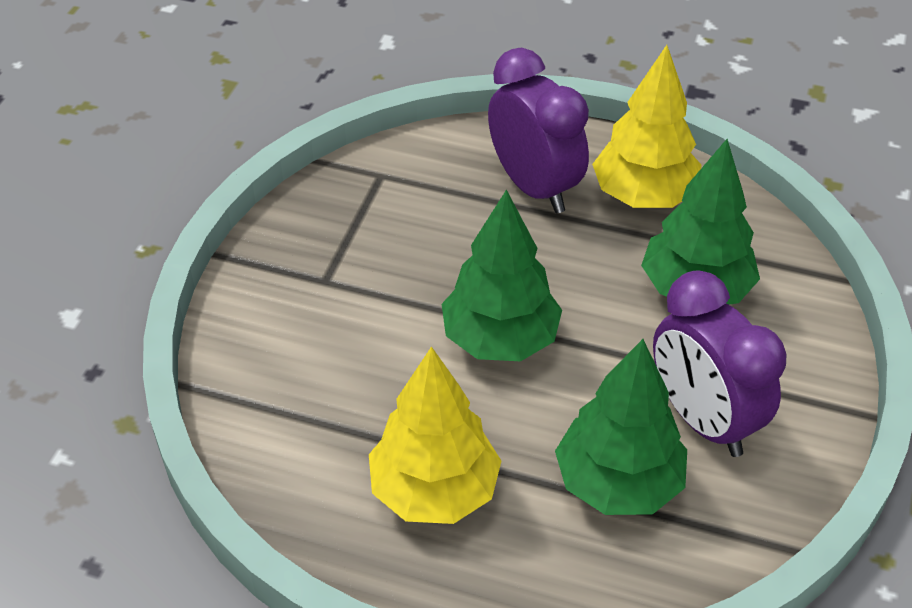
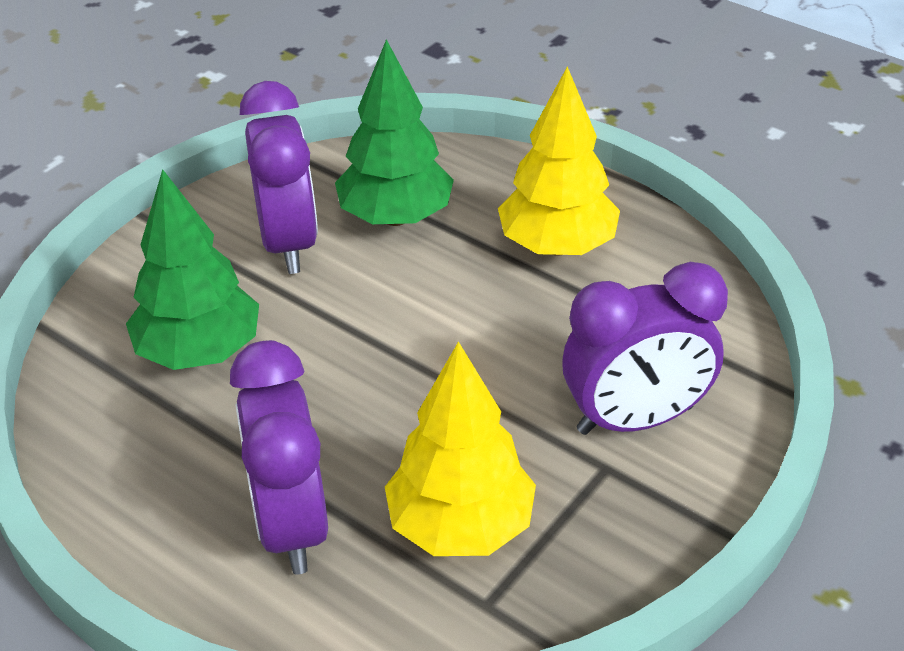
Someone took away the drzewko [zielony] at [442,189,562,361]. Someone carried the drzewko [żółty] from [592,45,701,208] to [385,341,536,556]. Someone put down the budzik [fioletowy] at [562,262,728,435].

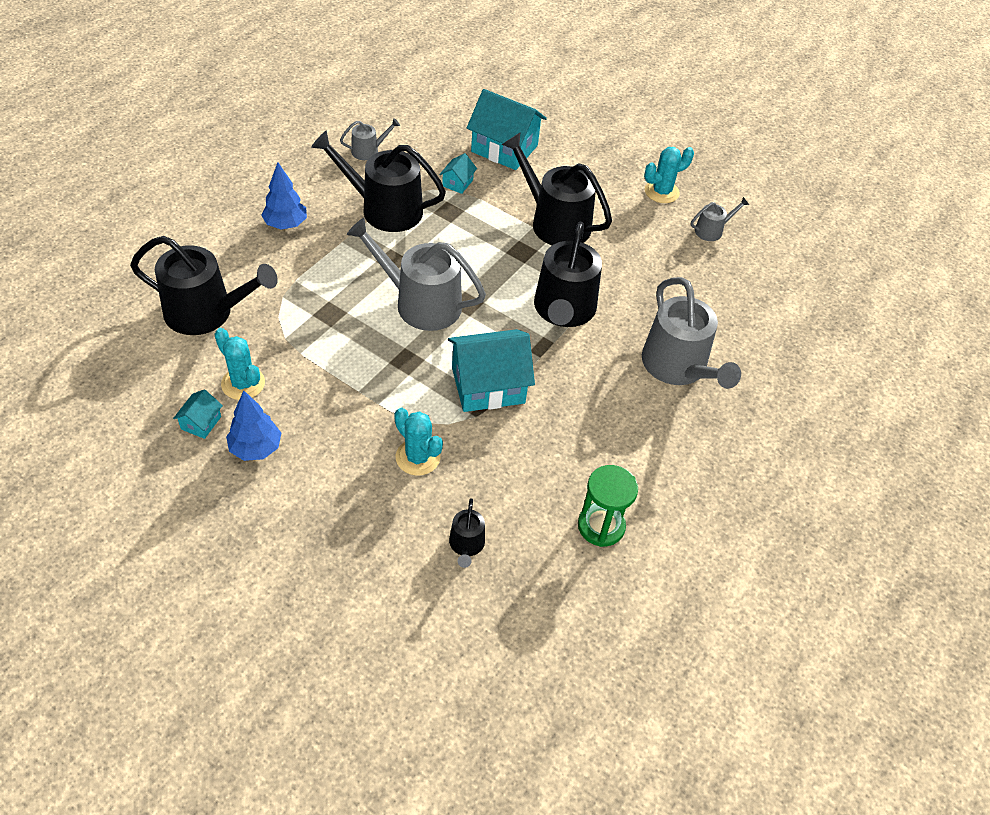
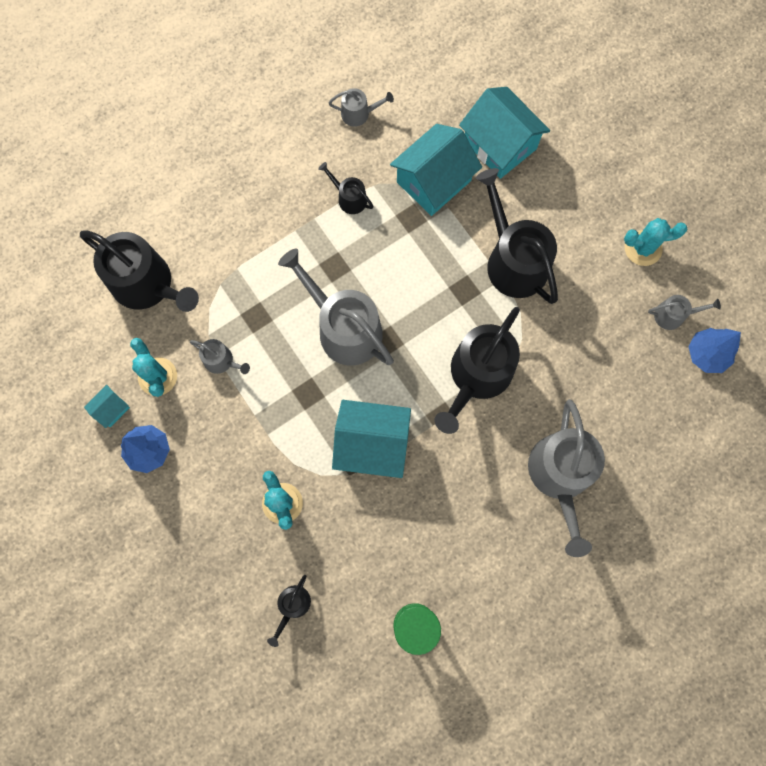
Someone carried the drzewko [niebieski] from [261,162,307,229] to [688,328,741,373]. Someone scaled the konewka [czarny] at [311,130,446,232] by 0.47. Someone scaled the domek [turkusowy] at [439,153,477,194] by 2.17. Someone put down the konewka [szary] at [190,339,250,374].

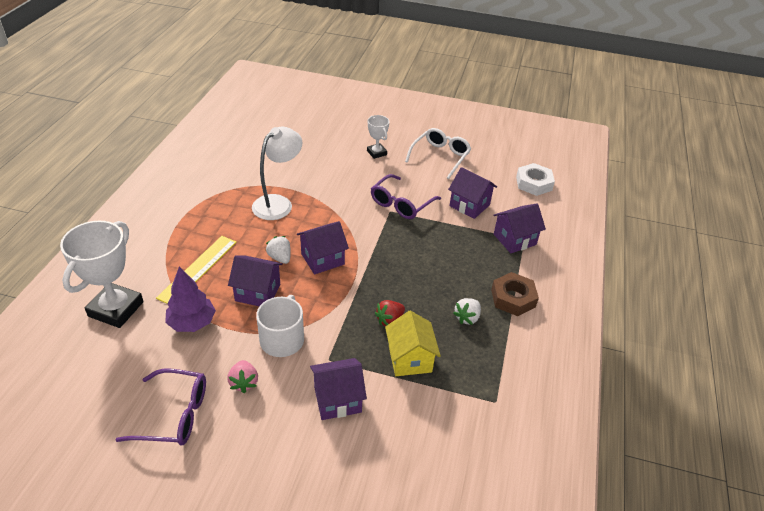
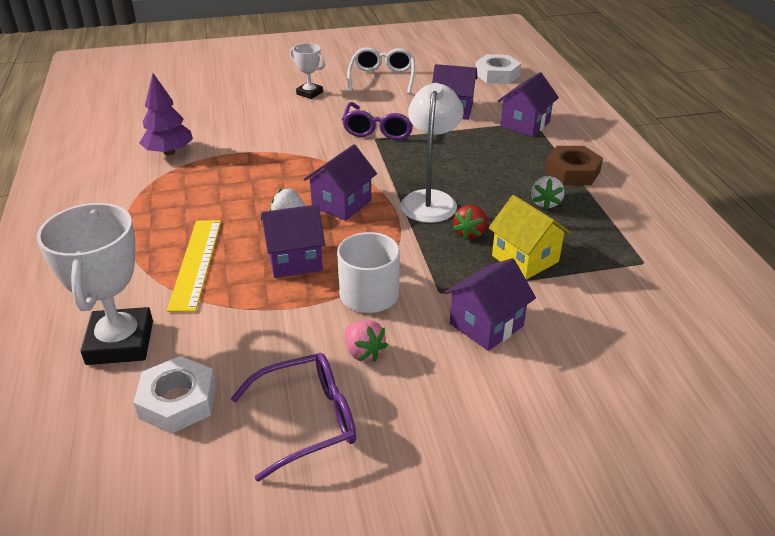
Someone carried the drzewko [fioletowy] from [165,267,216,332] to [140,73,193,156]. Someone carried the lampka [biały] from [252,126,302,220] to [400,83,464,223]. Someone put down the nakrętka [biały] at [133,356,216,434].

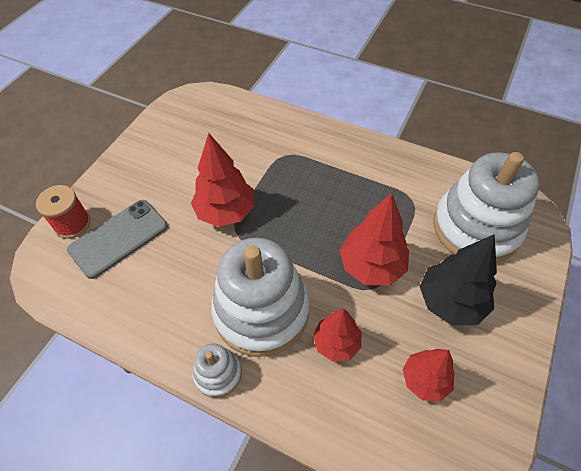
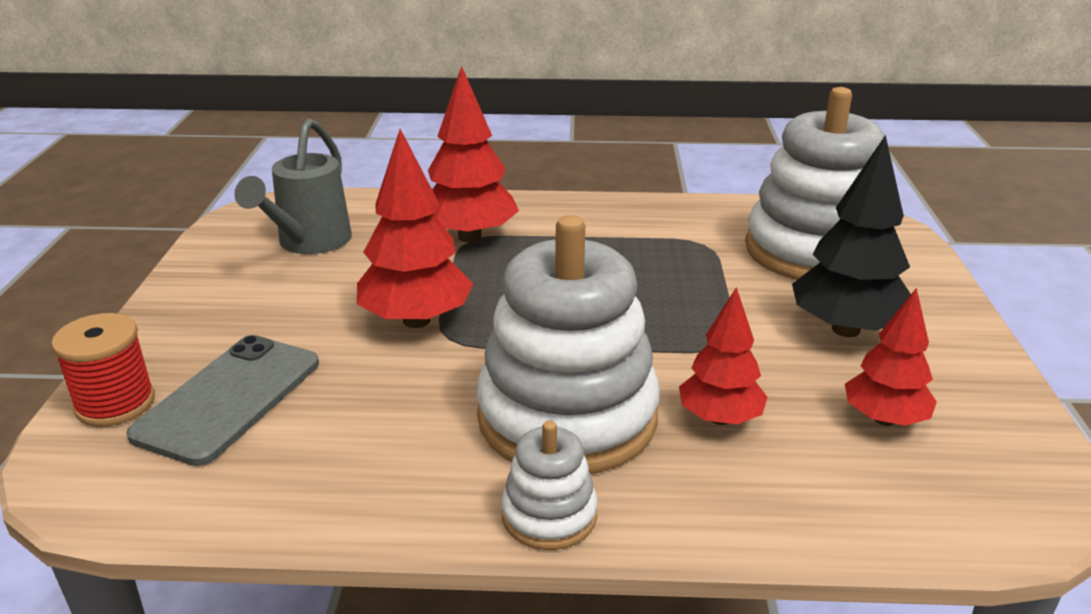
Someone carried the drzewko [czerwony] from [340,193,409,285] to [428,66,519,242]. Someone put down the konewka [szary] at [234,118,352,254].

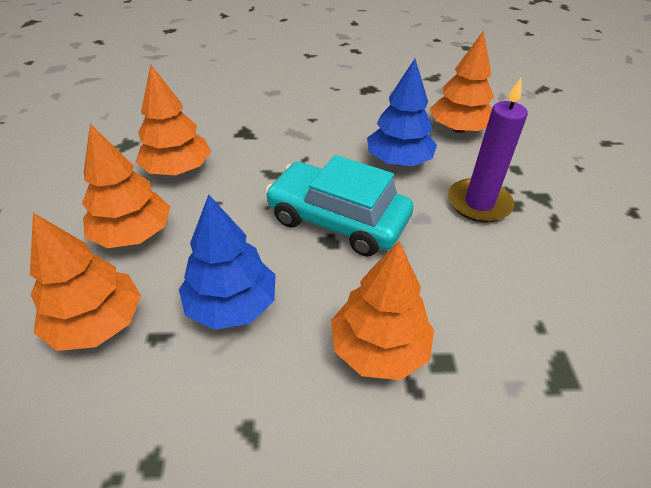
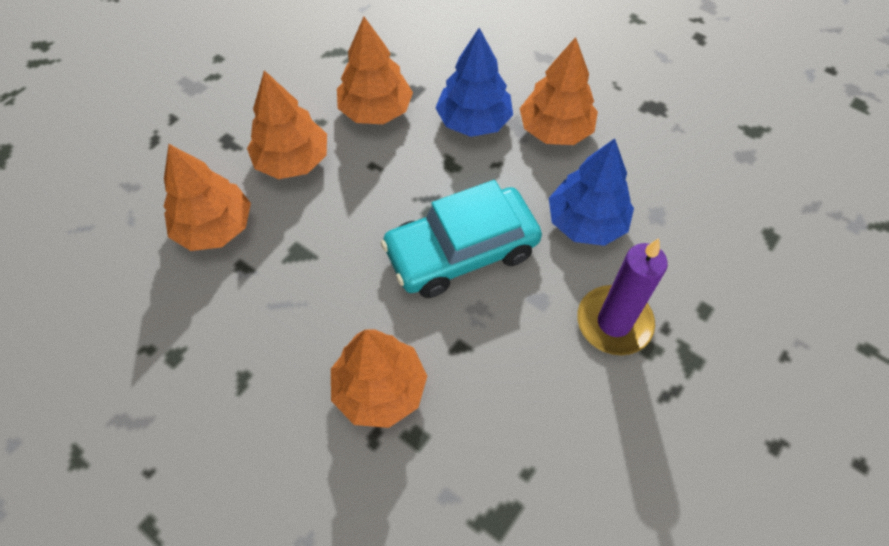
Someone carried the drzewko [niebieski] from [179,194,276,330] to [435,28,513,137]. Someone rotated the samochód [turkusowy] at [265,155,414,256] by 90 degrees counterclockwise. Someone carried the drzewko [pomarańczowy] from [430,30,494,133] to [520,37,598,145].

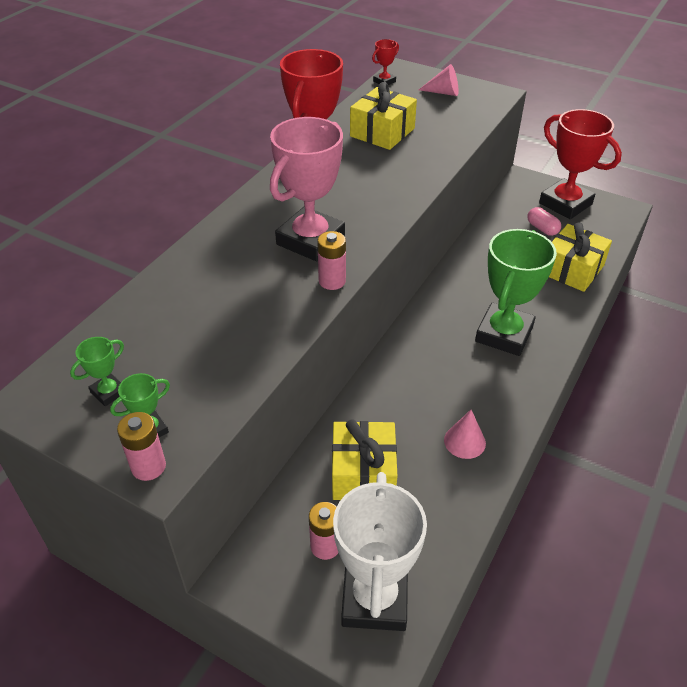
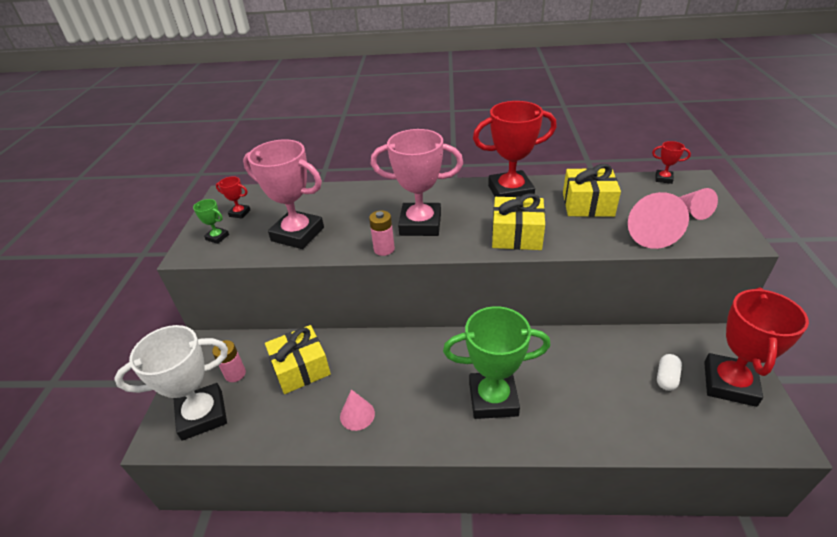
Someone repainted the puchar [zielony] at [70,337,124,406], which became the puchar [czerwony] at [216,176,250,219]. Someone took away the bateria [różowy] at [117,412,166,481]. Someone repainted the kapsułka [różowy] at [527,207,561,236], which became the kapsułka [biały] at [657,354,682,391]. Someone carried the prezent [żółty] from [549,222,612,292] to [492,193,545,250]. Someone put down the puchar [różowy] at [243,139,324,249]. Someone put down the stożek [różowy] at [628,192,689,249].

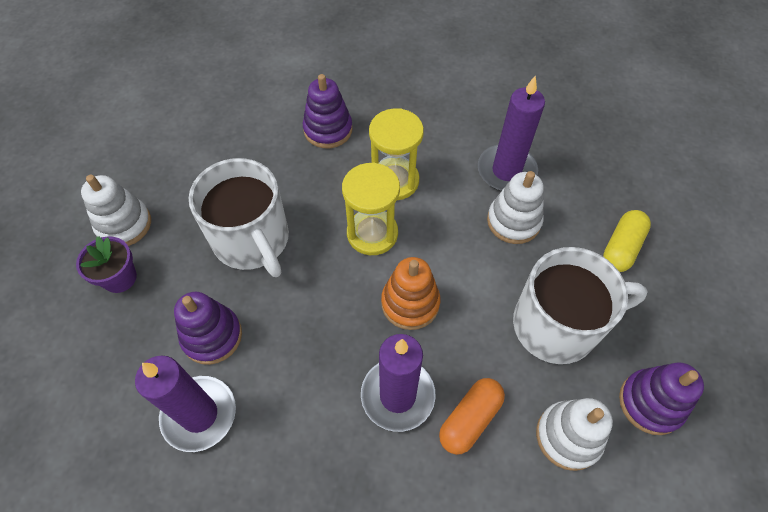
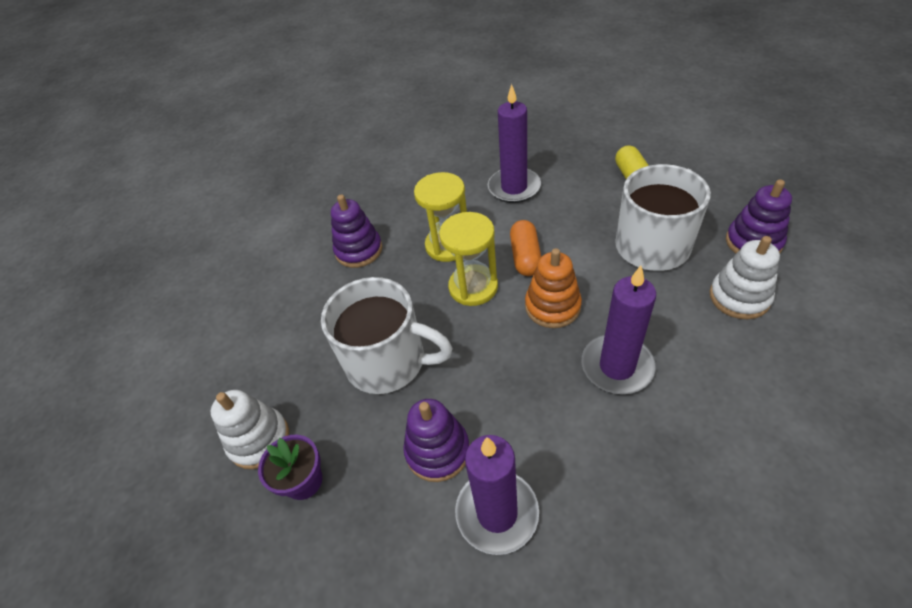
Someone carried the kapsułka [pomarańczowy] from [439,378,505,455] to [510,220,541,276]. Someone took away the zabawka nakładanka [biały] at [487,171,544,244].

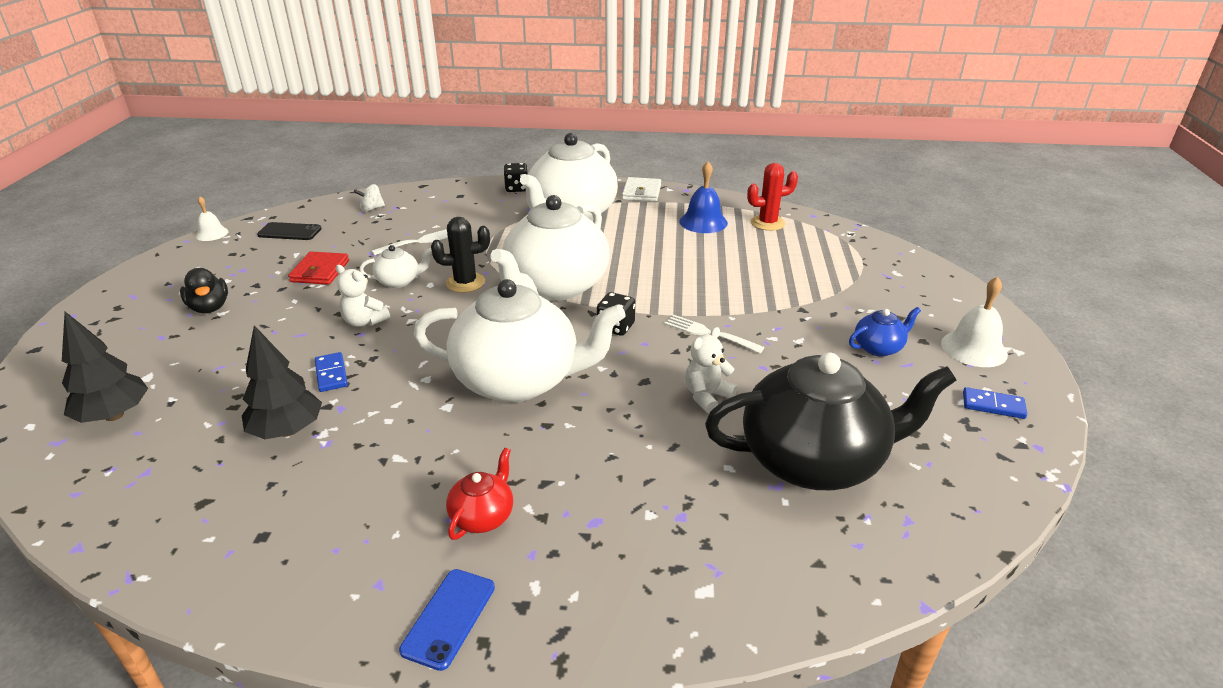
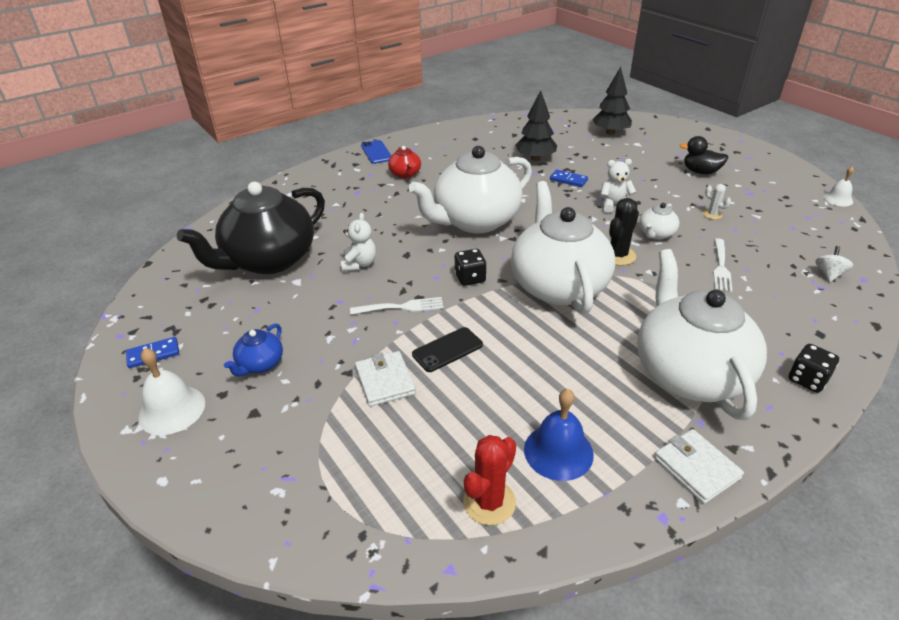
Someone carried the telefon [czarny] from [257,222,322,240] to [412,327,483,372]. Someone swapped the portfel [czerwony] at [288,251,349,285] for the kaktus [biały] at [703,184,731,220]. Someone put down the portfel [biały] at [355,351,416,407].

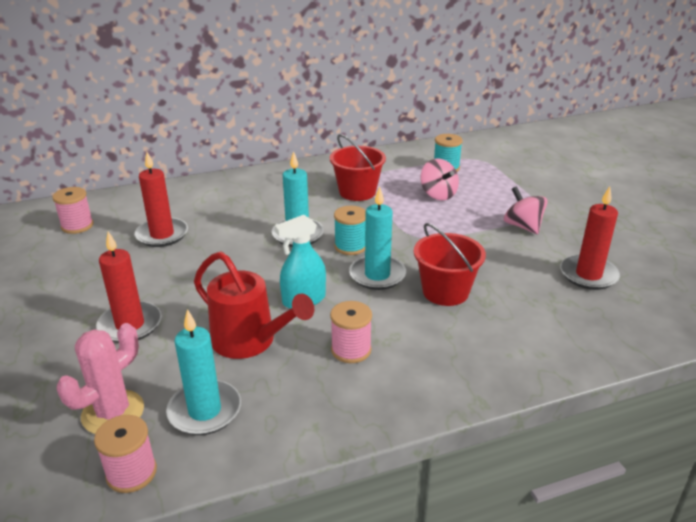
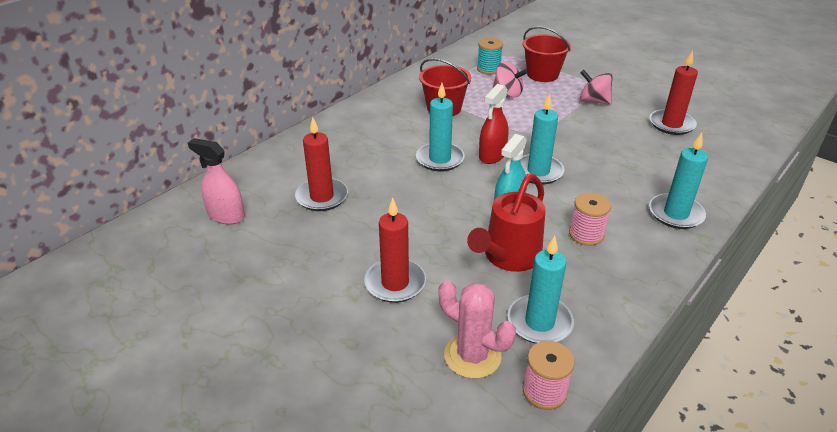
Someone swapped the szpulka [różowy] at [52,187,93,234] for the spryskiwacz [różowy] at [188,138,245,224]. Someone rotated the kaktus [różowy] at [57,323,144,434] by 60 degrees counterclockwise. Someone rotated the konewka [czerwony] at [194,251,314,359] by 120 degrees clockwise. Someone swapped the szpulka [turkusowy] at [334,206,366,255] for the spryskiwacz [czerwony] at [479,84,509,164]. Someone carried the wiadro [czerwony] from [414,223,486,306] to [522,26,571,82]. Someone put down the świeca [turkusowy] at [649,133,708,229].

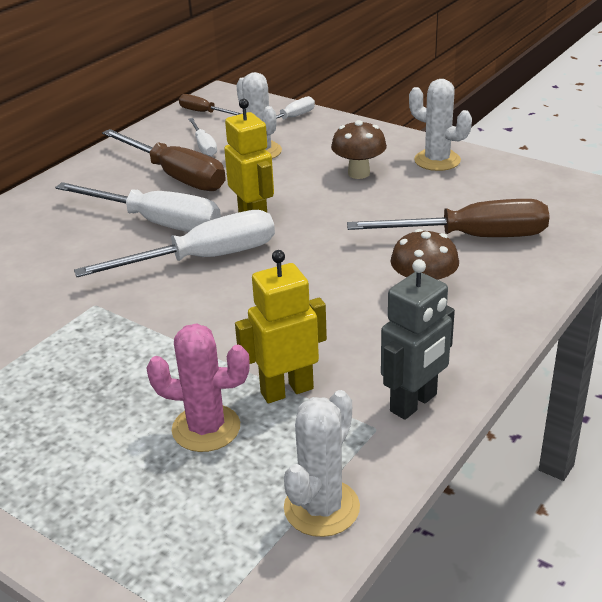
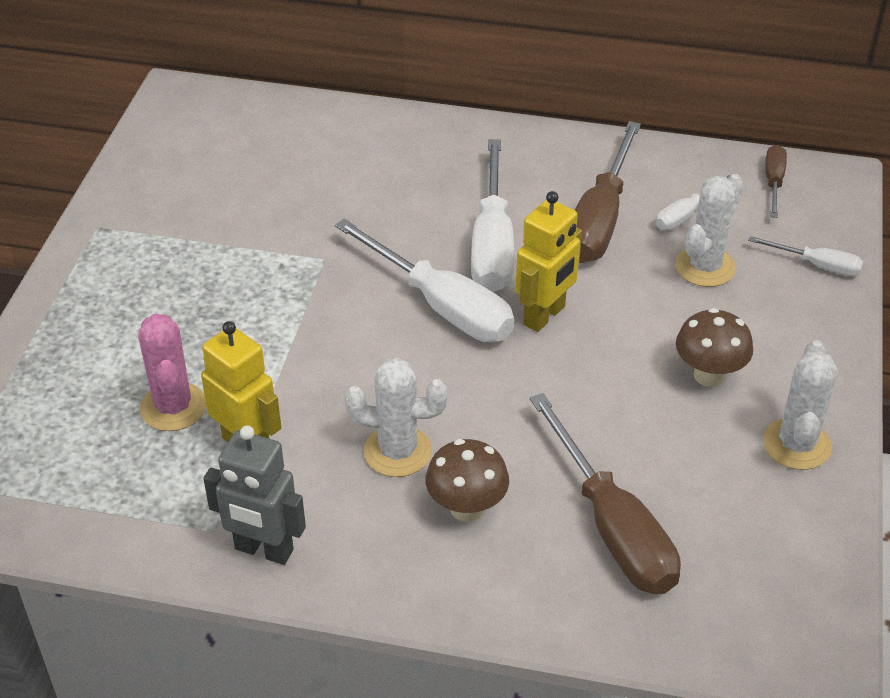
Someone carried the kaktus [biały] from [284,390,360,537] to [344,357,448,477].

